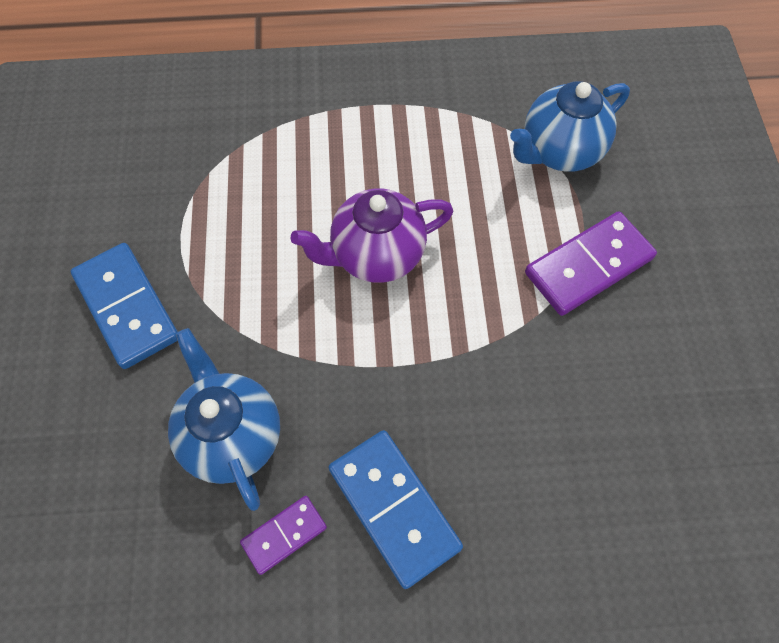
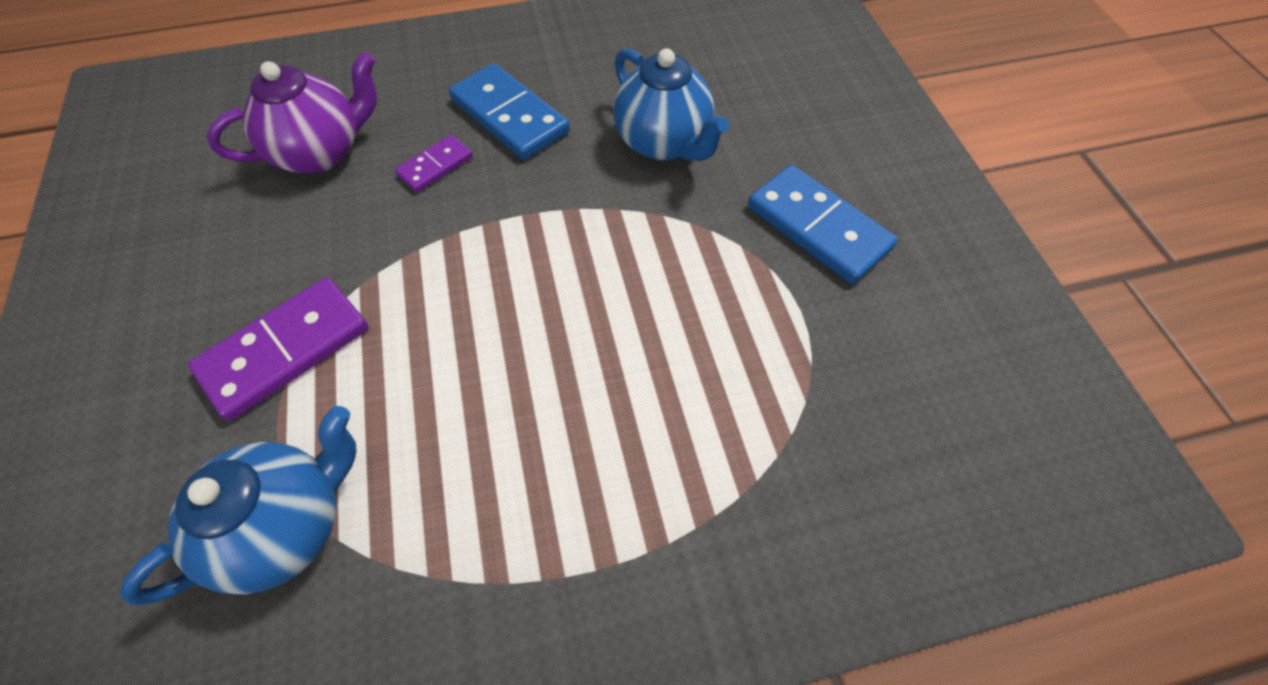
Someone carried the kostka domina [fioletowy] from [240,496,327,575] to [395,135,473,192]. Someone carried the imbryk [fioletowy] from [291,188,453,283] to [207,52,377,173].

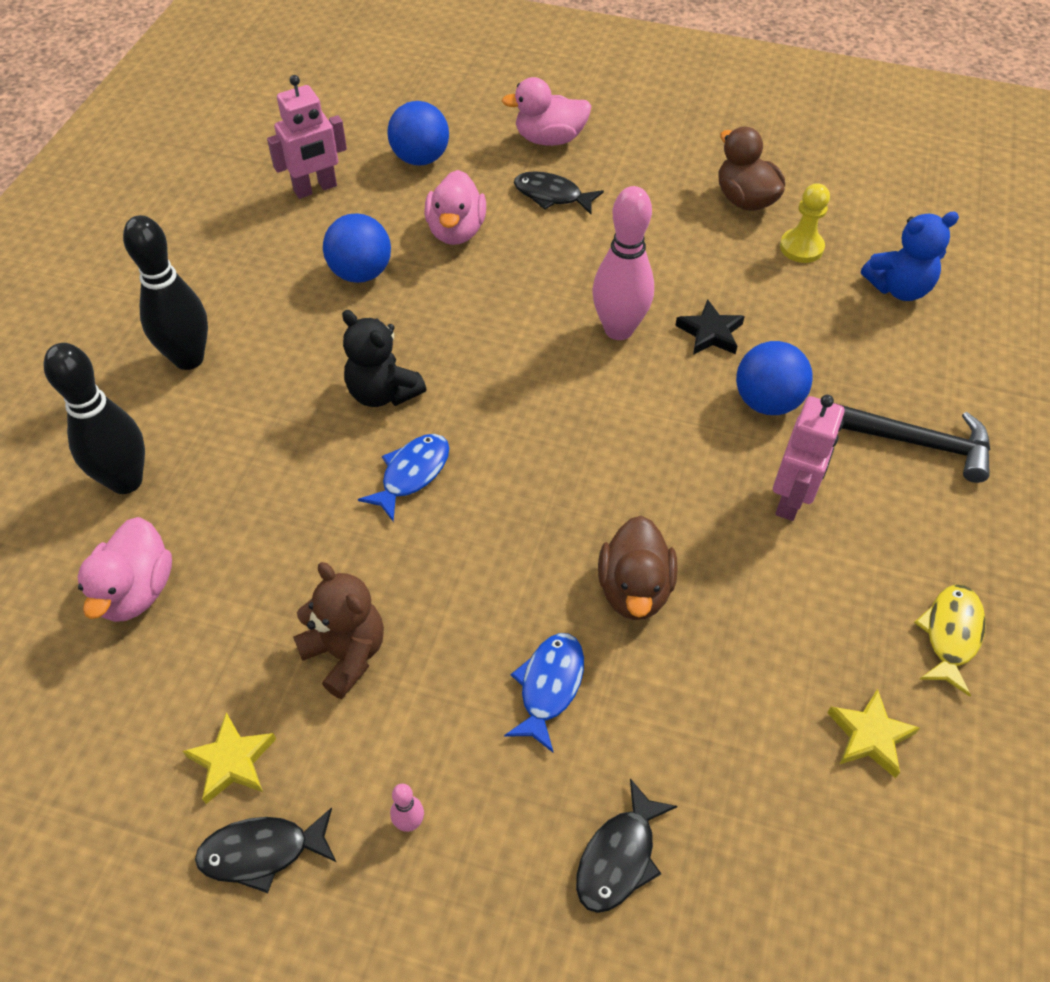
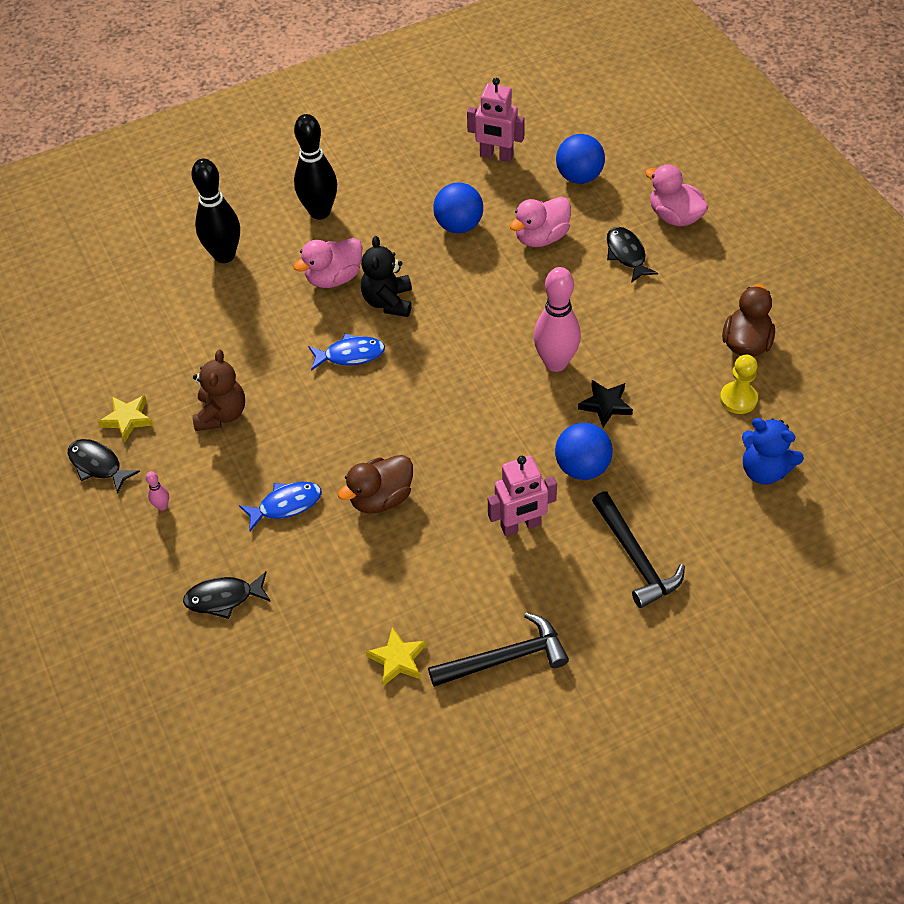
Someone carried the kaczka [różowy] from [78,517,172,622] to [293,238,362,288]. Someone swapped the ryba [żółty] at [914,584,986,697] for the młotek [czarny] at [428,613,569,687].

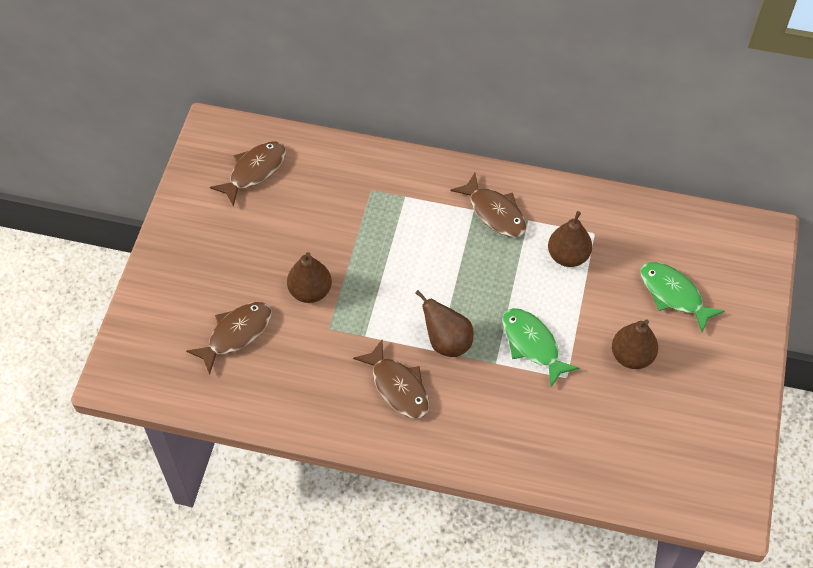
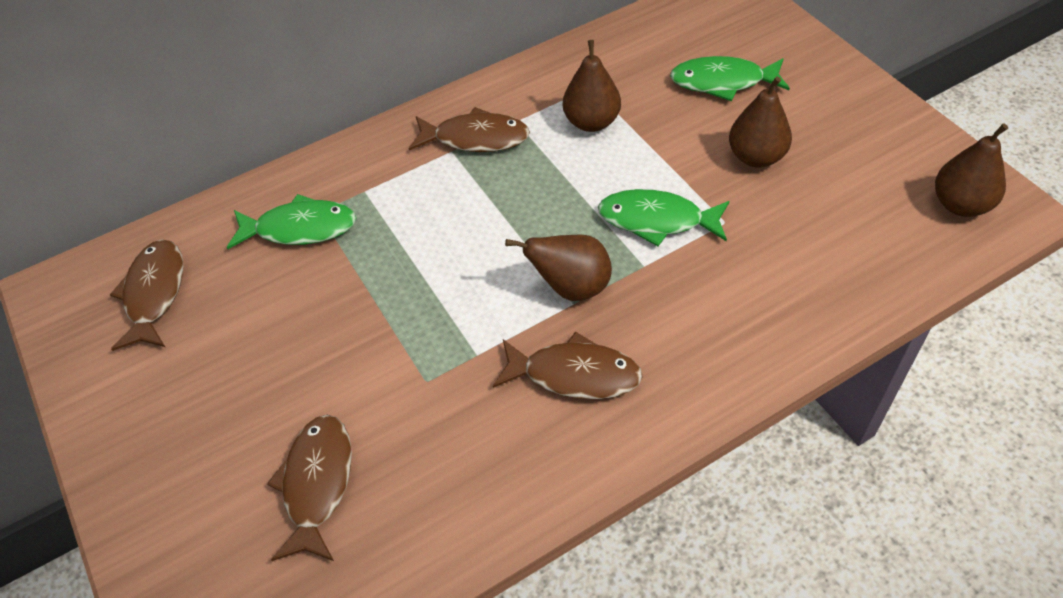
Someone carried the gruszka [brązowy] from [287,252,332,303] to [935,124,1008,217]. Someone put down the ryba [zielony] at [227,194,356,249].

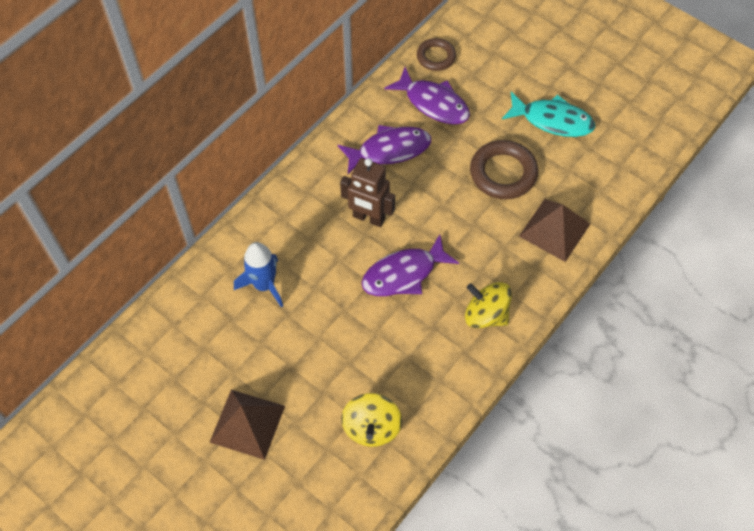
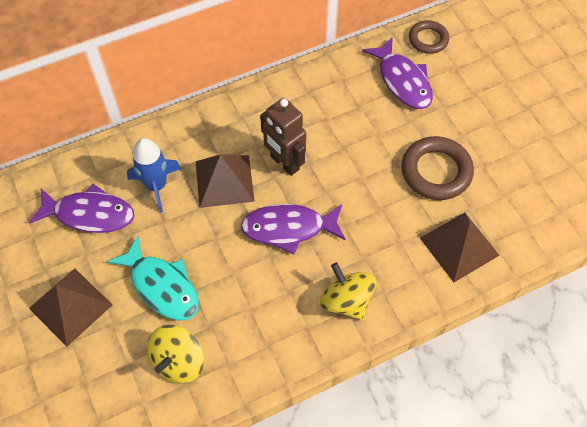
Someone carried the ryba [fioletowy] from [338,125,431,174] to [29,184,134,233]. Someone carried the ryba [turkusowy] from [502,92,595,137] to [107,236,199,321]. Someone put down the piramida [brązowy] at [196,154,255,208].

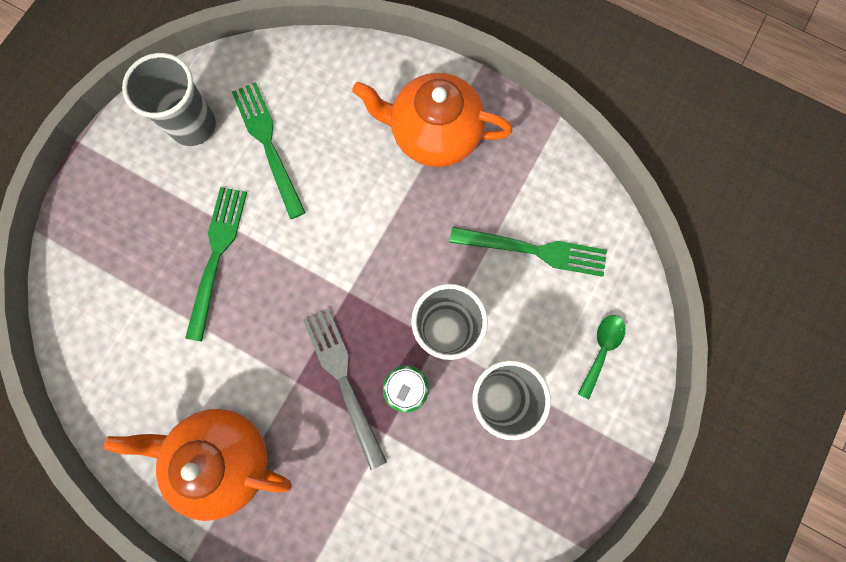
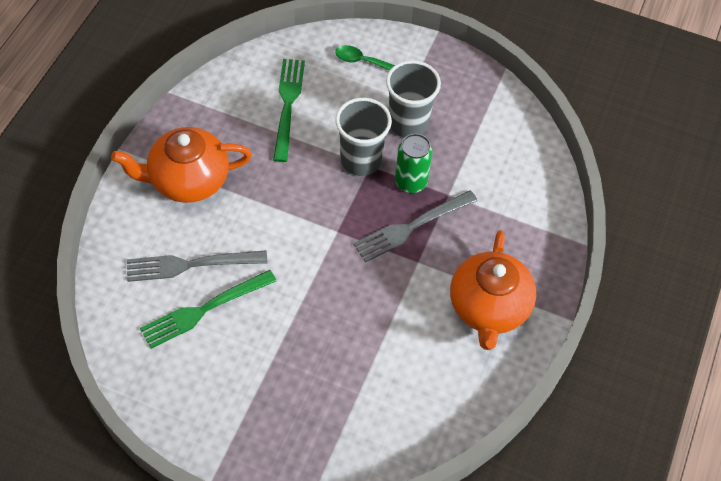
Someone took away the szklanka [szary] at [122,53,216,146]. Someone took away the widelec [zielony] at [185,187,247,341]. Someone rotated the imbryk [pomarańczowy] at [352,73,512,167] by 75 degrees clockwise. Someone put down the widelec [szary] at [127,250,268,282].

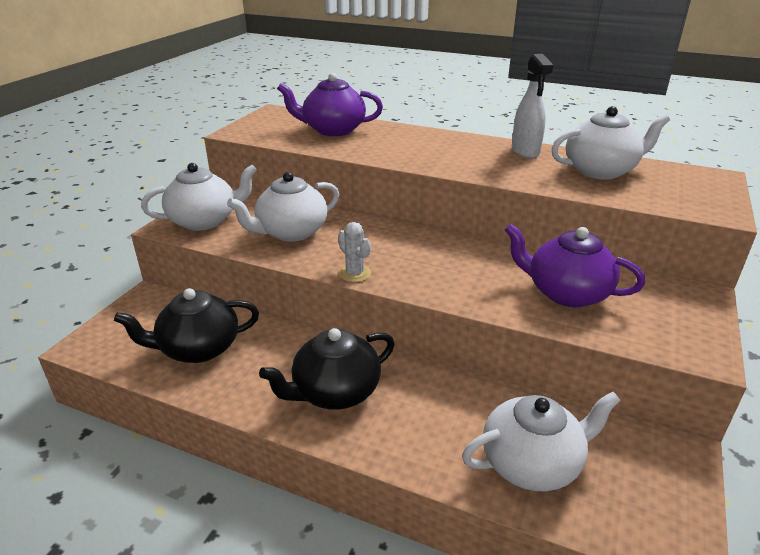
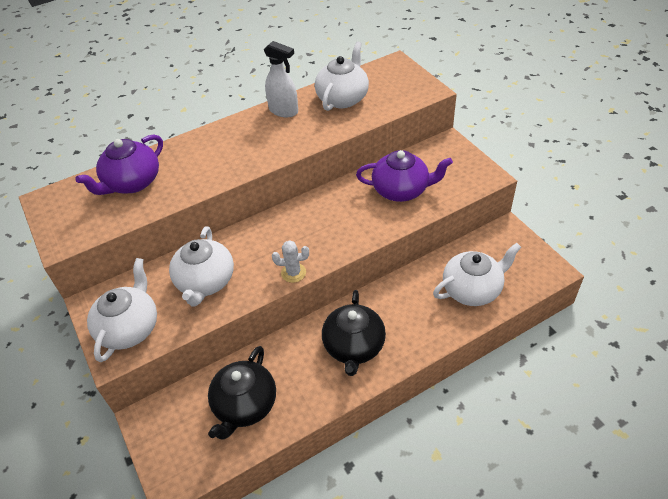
Someone rotated the imbryk [biały] at [462,392,621,491] by 45 degrees clockwise. Someone rotated the imbryk [fioletowy] at [505,224,645,307] by 150 degrees counterclockwise.

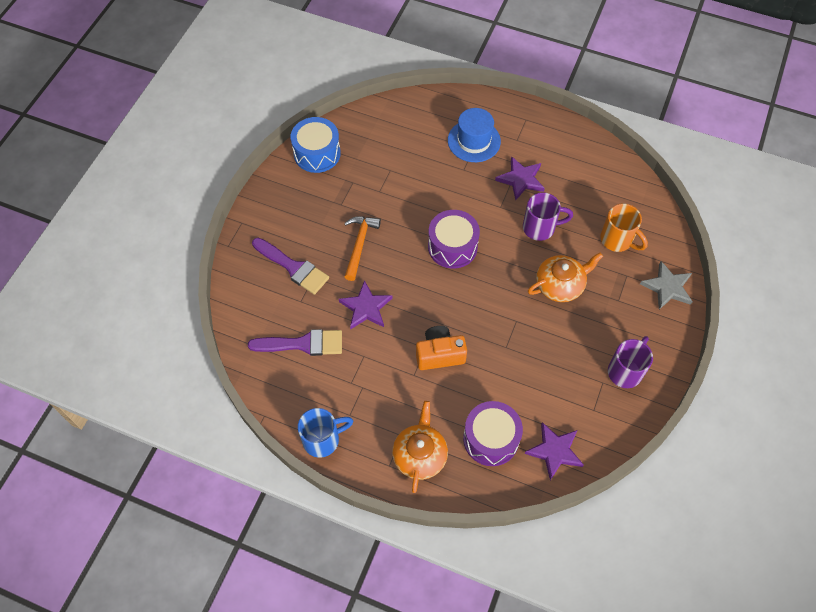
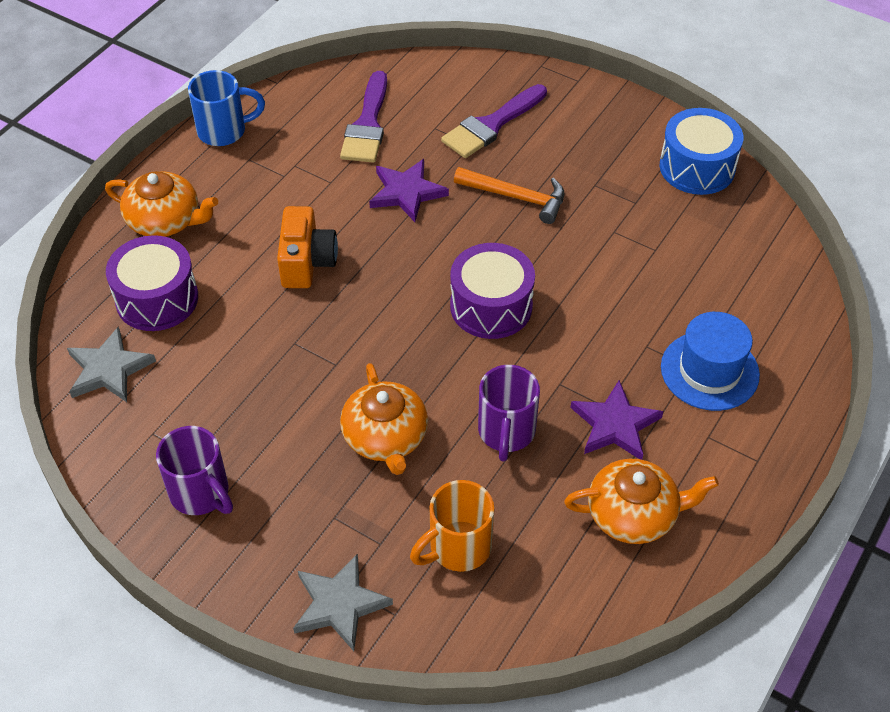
Someone rotated the kubek [niebieski] at [298,408,353,458] by 90 degrees counterclockwise. Someone repainted the gwiazda [fioletowy] at [525,422,584,480], which became the gwiazda [szary] at [67,326,156,402]. Someone put down the imbryk [pomarańczowy] at [564,459,719,544].

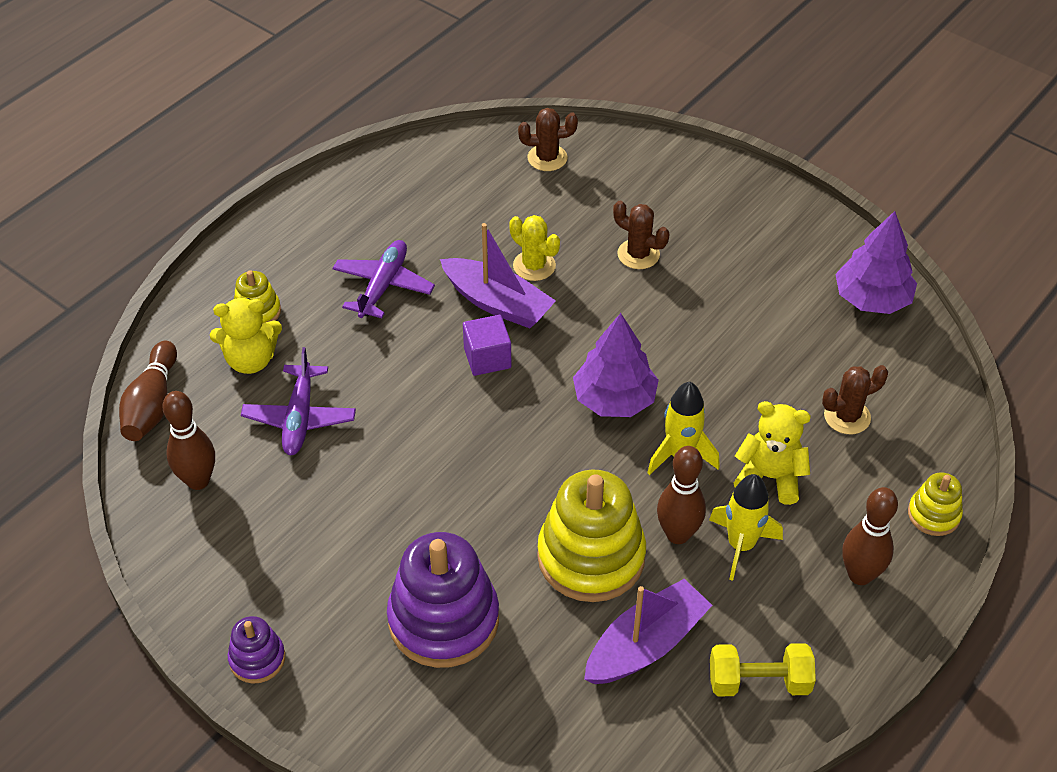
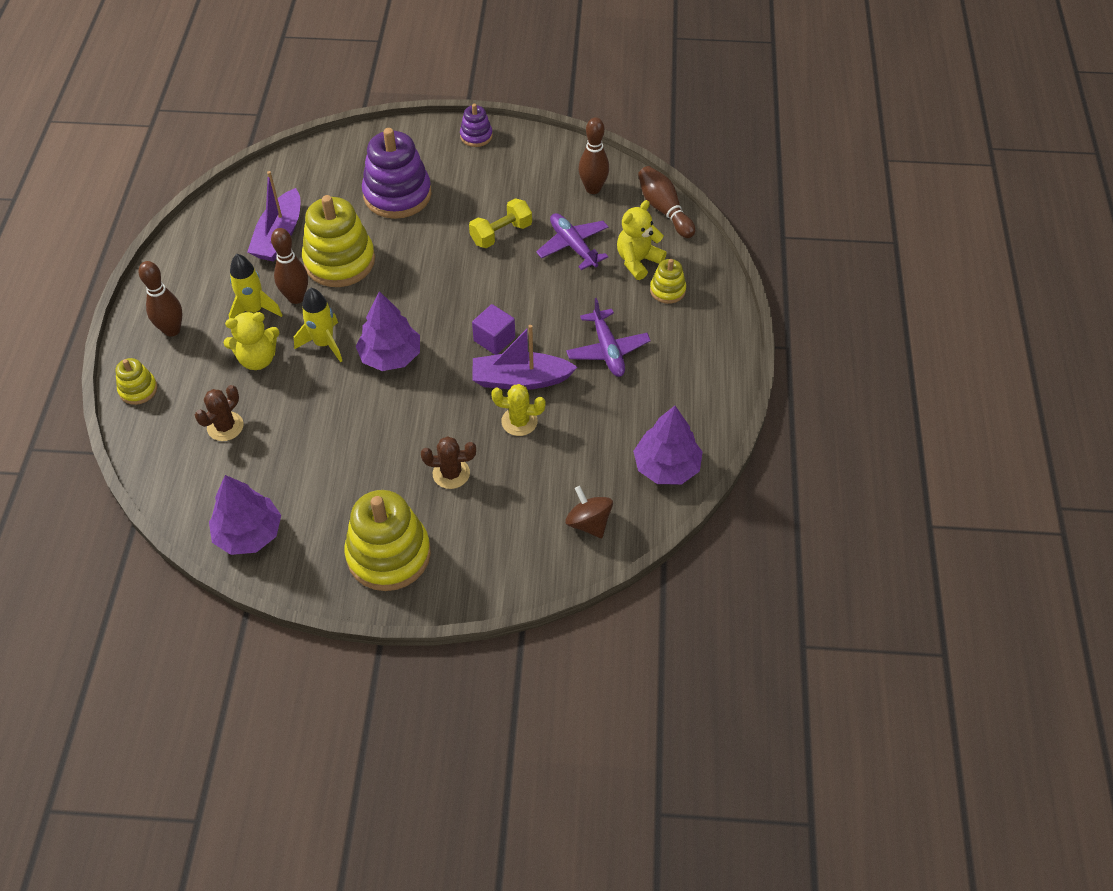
Someone swapped the kaktus [brązowy] at [518,108,578,171] for the bączek [brązowy] at [565,486,613,538]. Someone carried the hantel [żółty] from [710,643,816,696] to [469,198,532,248]. Someone put down the zabawka nakładanka [żółty] at [344,490,431,591]. Someone put down the drzewko [fioletowy] at [633,406,703,484].

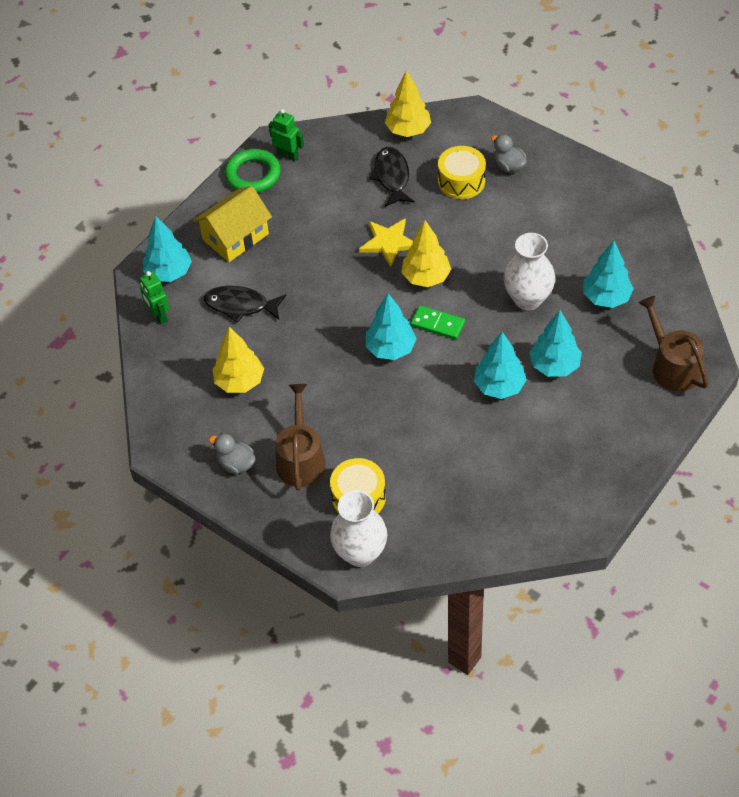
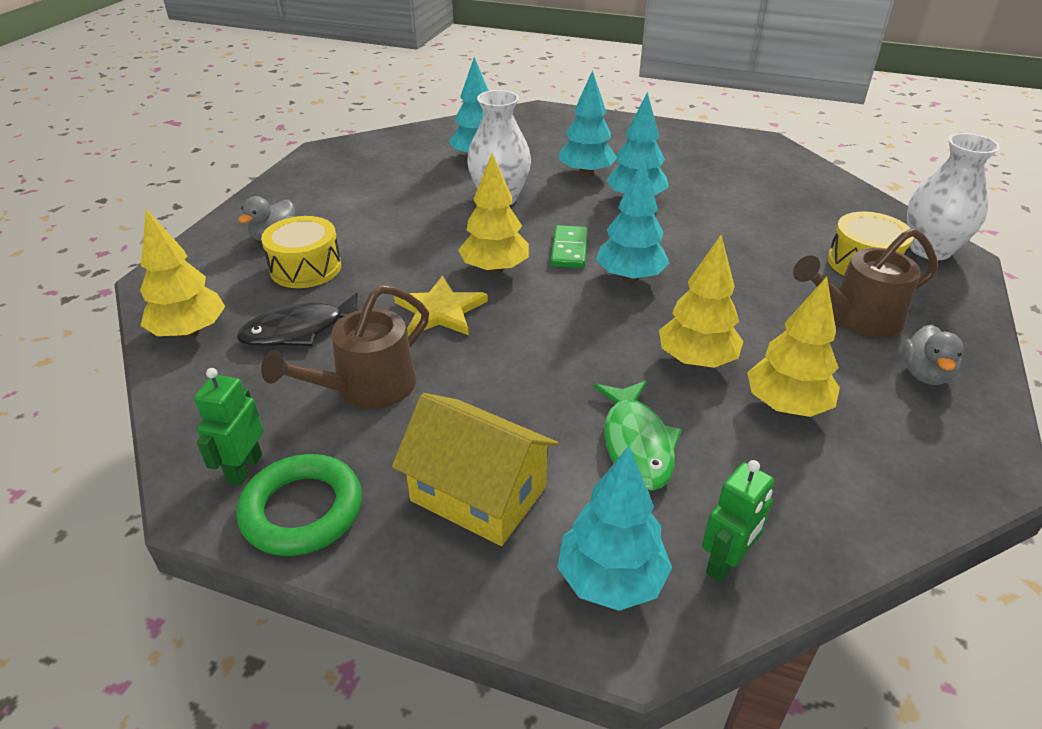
Someone repainted the ryba [czarny] at [204,286,286,322], which became the ryba [zielony] at [594,381,682,491]. Someone carried the konewka [brązowy] from [638,296,709,392] to [261,285,429,409]. Someone put down the drzewko [żółty] at [659,235,743,368].

